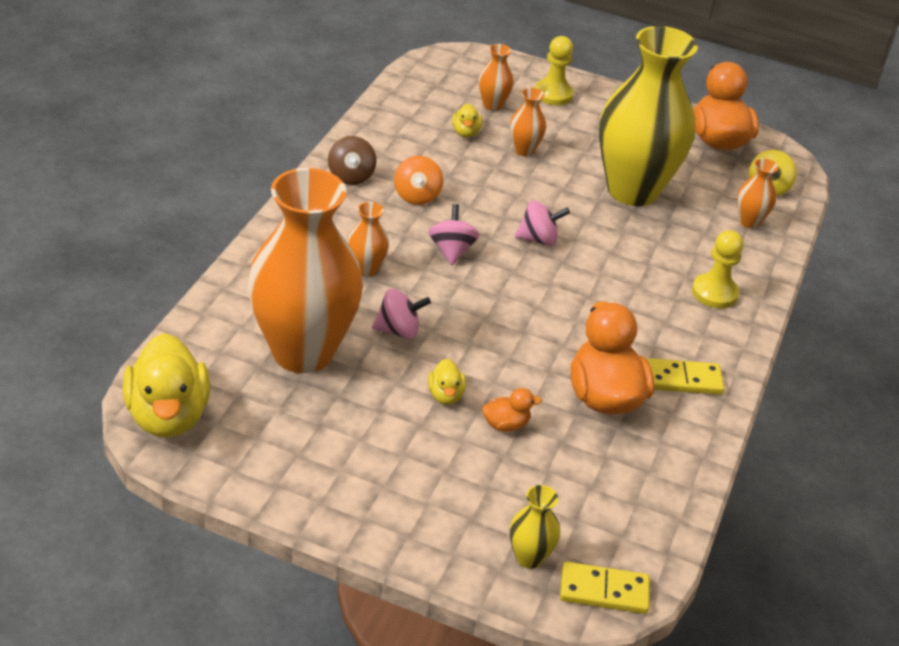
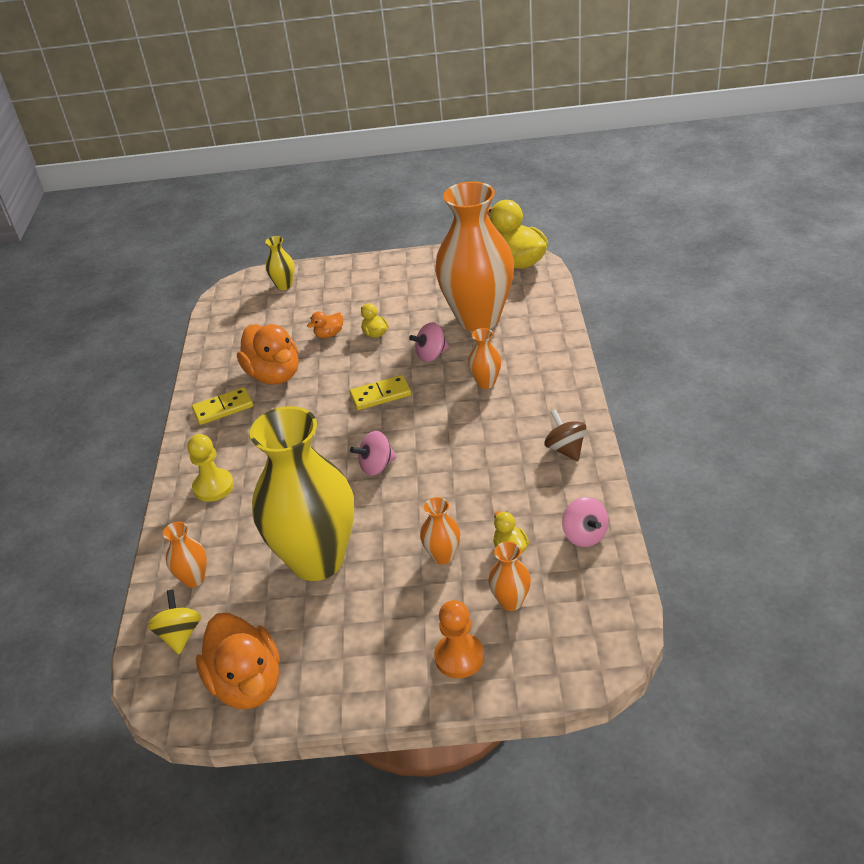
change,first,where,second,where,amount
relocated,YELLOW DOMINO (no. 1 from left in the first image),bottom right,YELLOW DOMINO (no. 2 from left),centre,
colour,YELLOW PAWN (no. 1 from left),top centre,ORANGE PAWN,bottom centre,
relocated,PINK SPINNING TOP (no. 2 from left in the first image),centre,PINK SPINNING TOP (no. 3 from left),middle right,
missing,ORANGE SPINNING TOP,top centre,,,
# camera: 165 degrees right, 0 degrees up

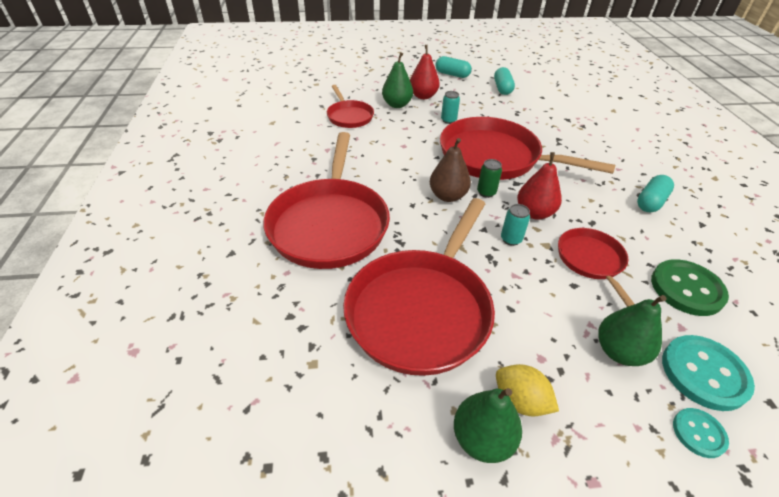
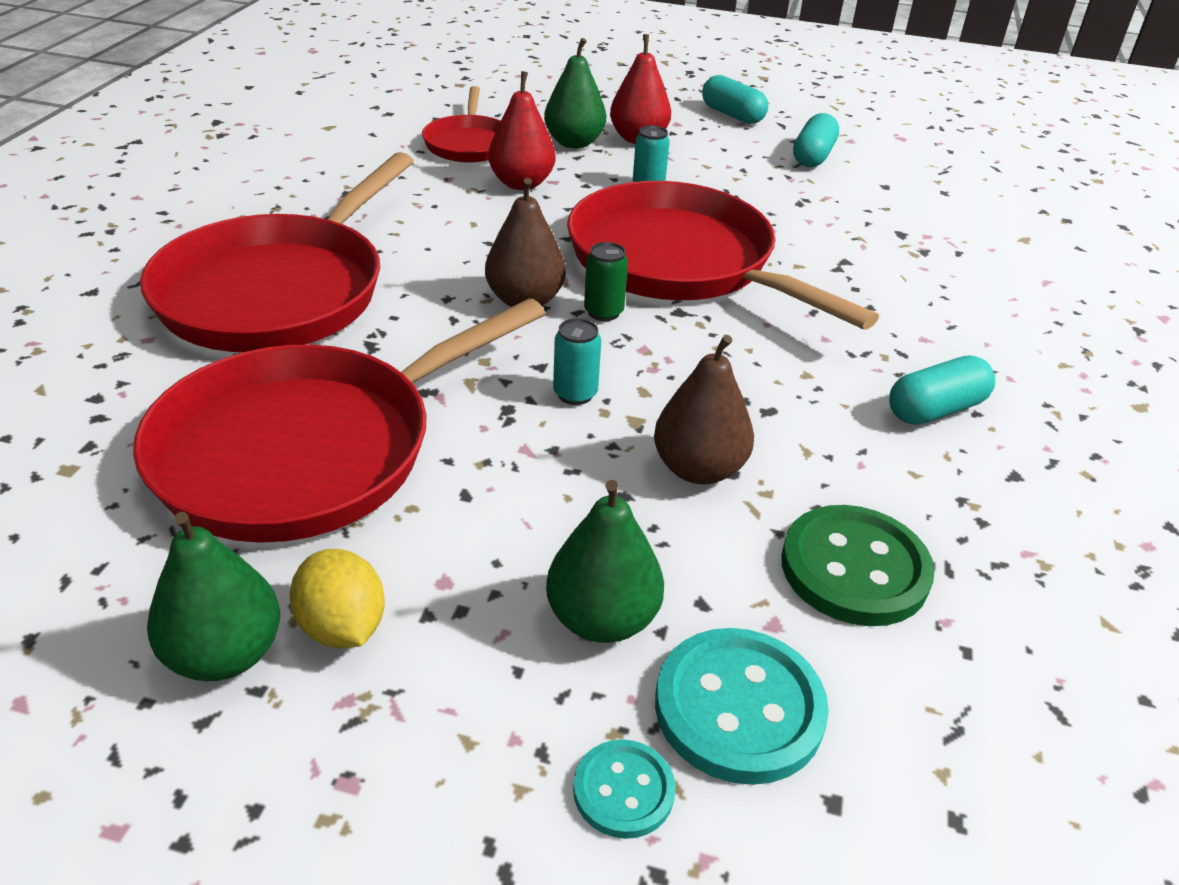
change,first,where,second,where,amount
relocated,RED PEAR (no. 2 from left in the first image),middle right,RED PEAR (no. 1 from left),top centre,
exchanged,RED PAN (no. 5 from left),middle right,BROWN PEAR (no. 2 from left),centre,
# camera: 20 degrees right, 5 degrees down

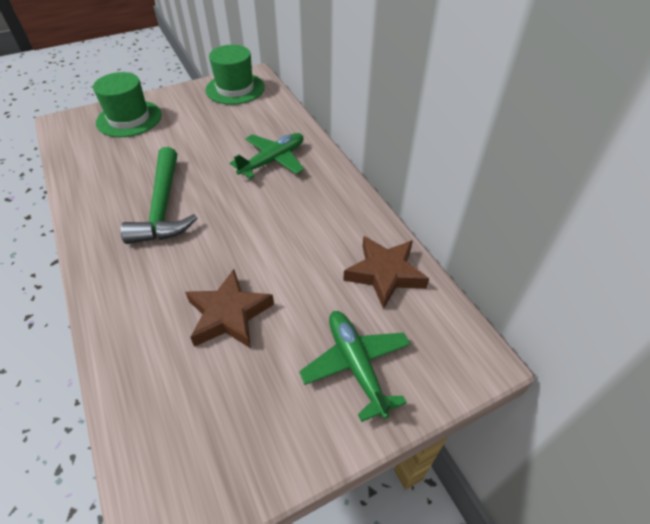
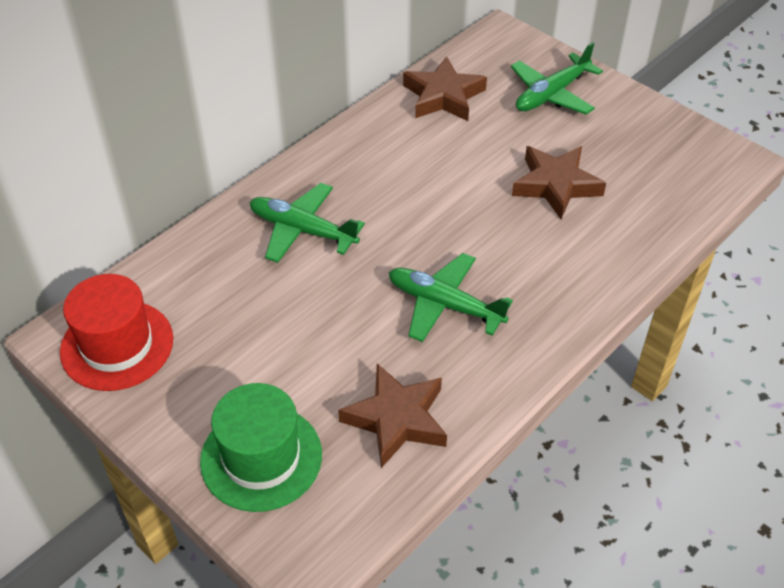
change,first,where,second,where,amount
colour,GREEN HAT (no. 2 from left),top centre,RED HAT,middle left,
appeared,,,BROWN STAR (no. 1 from left),bottom centre,
exchanged,GREEN HAMMER,middle left,GREEN PLANE (no. 2 from left),centre,
# camera: 110 degrees left, 0 degrees up

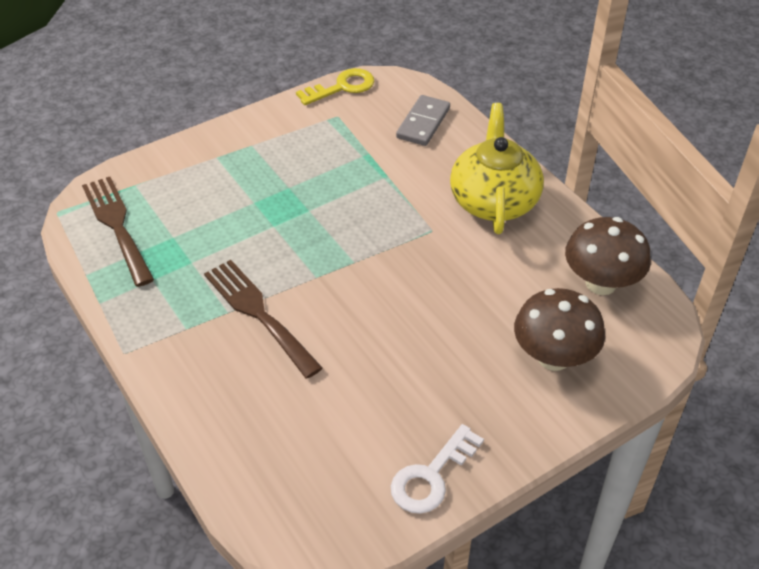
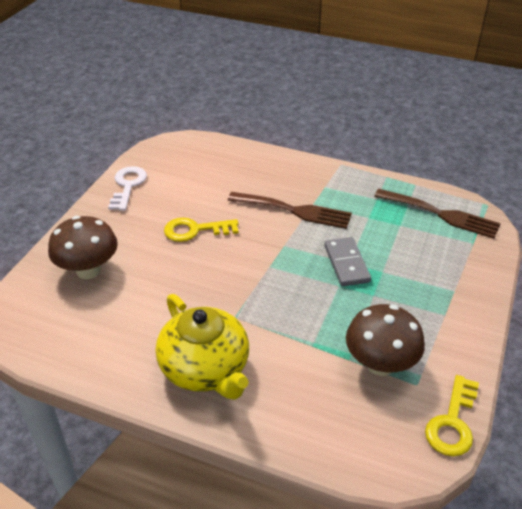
change,first,where,second,where,amount
appeared,,,YELLOW KEY (no. 1 from left),centre,
relocated,GREY DOMINO,top centre,,centre,
relocated,BROWN MUSHROOM (no. 2 from left),middle right,,bottom right,
# camera: 145 degrees right, 5 degrees down

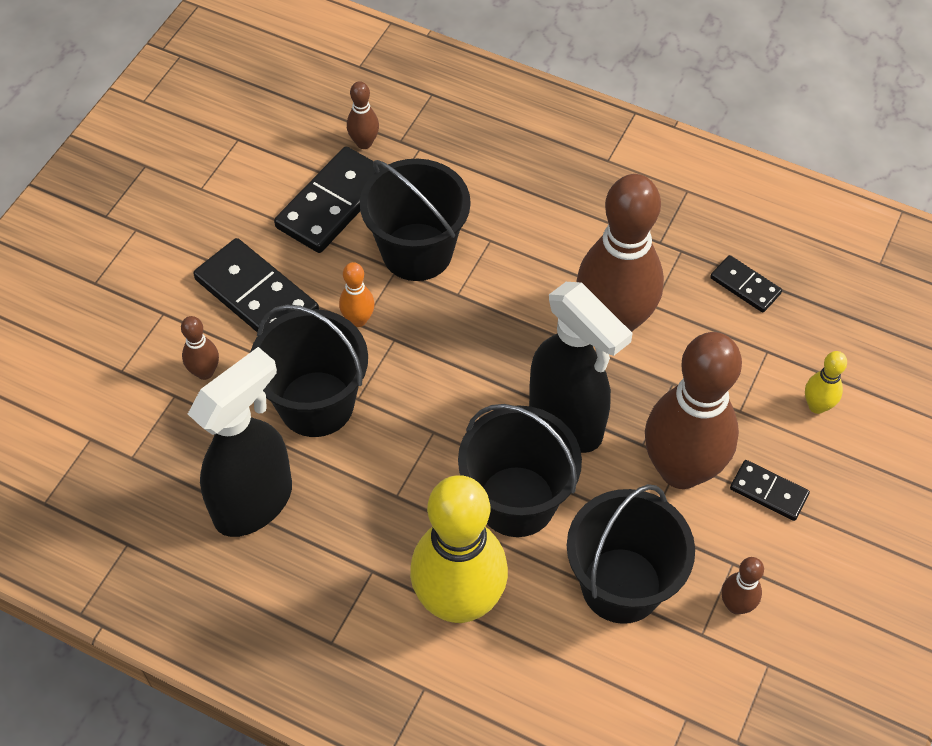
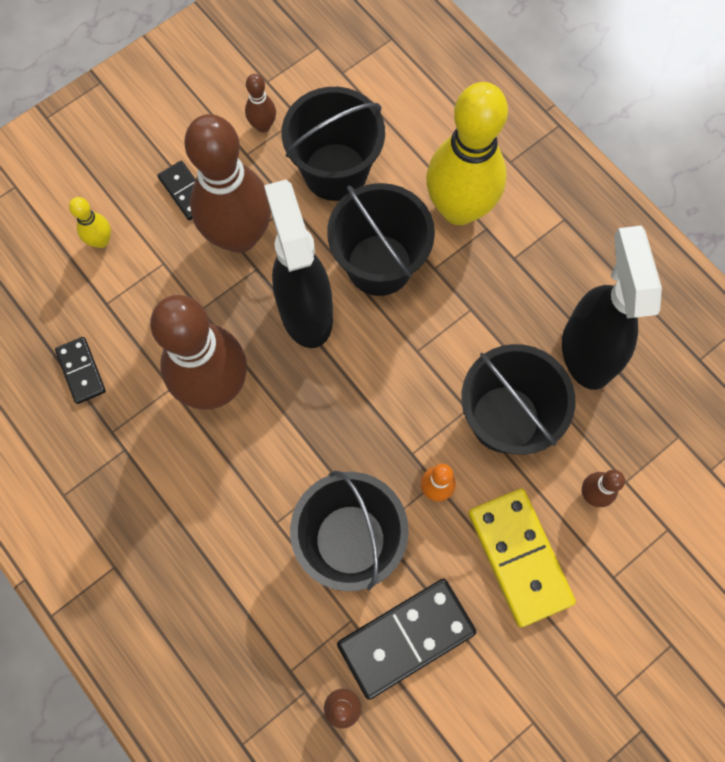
change,first,where,second,where,amount
colour,BLACK DOMINO (no. 1 from left),middle left,YELLOW DOMINO,bottom right,
spun,BLACK SPRAY BOTTLE (no. 1 from left in the first image),middle left,BLACK SPRAY BOTTLE (no. 2 from left),middle right,105 degrees clockwise
# camera: 155 degrees left, 15 degrees up

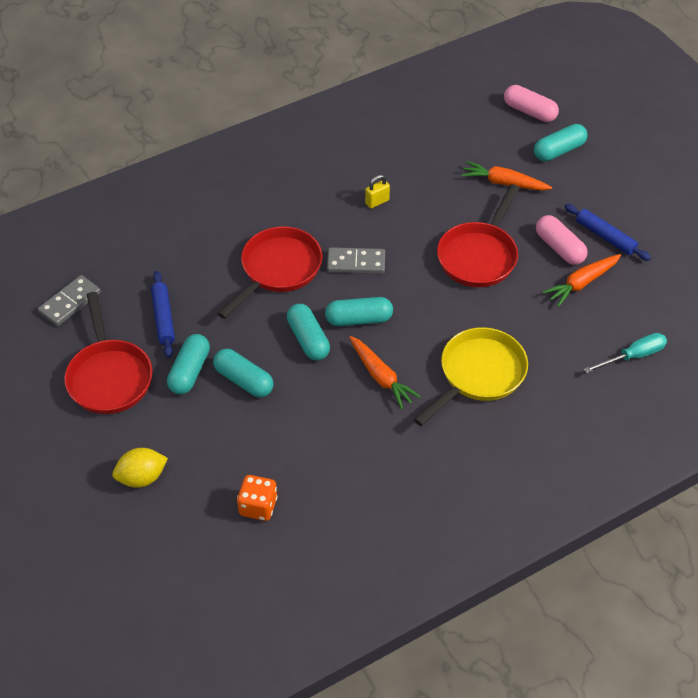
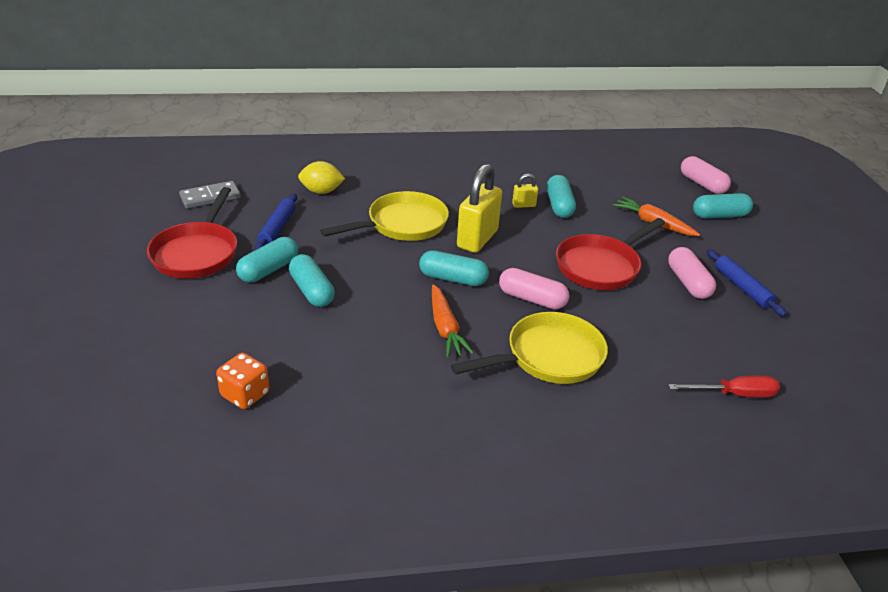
change,first,where,second,where,amount
relocated,YELLOW LEMON,bottom left,,top centre,
colour,RED PAN (no. 2 from left),centre,YELLOW PAN (no. 1 from left),centre,
exchanged,GREY DOMINO (no. 2 from left),centre,YELLOW PADLOCK (no. 1 from left),centre,
appeared,,,PINK CAPSULE (no. 1 from left),centre,
relocated,TURQUOISE CAPSULE (no. 3 from left in the first image),centre,TURQUOISE CAPSULE (no. 4 from left),top centre,
colour,TURQUOISE SCREWDRIVER,middle right,RED SCREWDRIVER,middle right,
missing,ORANGE CARROT (no. 3 from left),middle right,,,
# camera: 20 degrees right, 15 degrees down

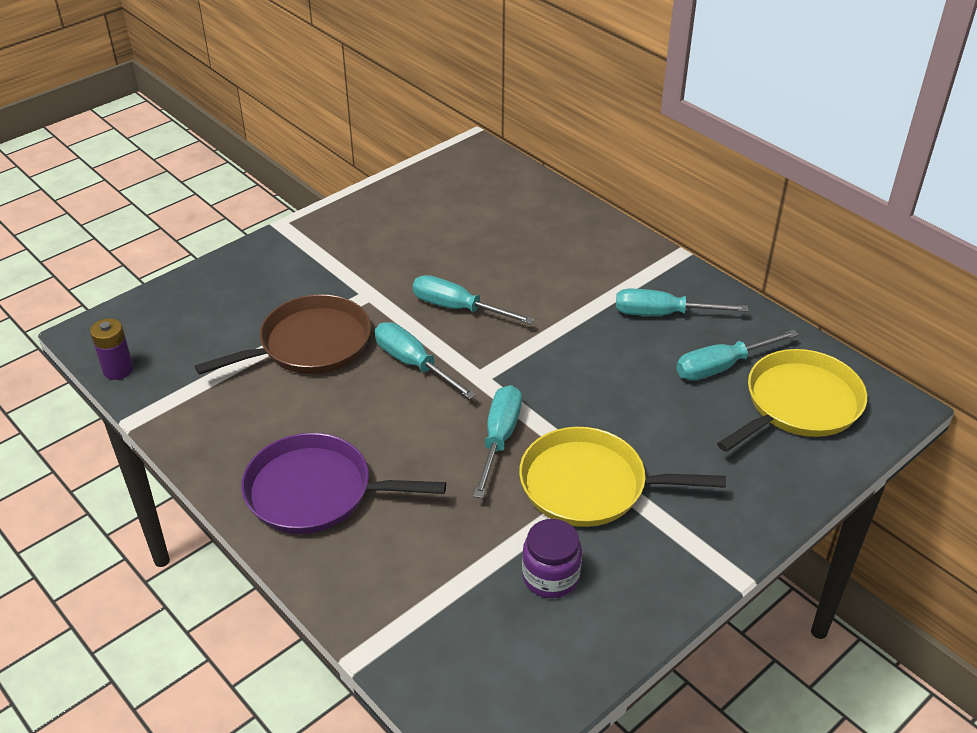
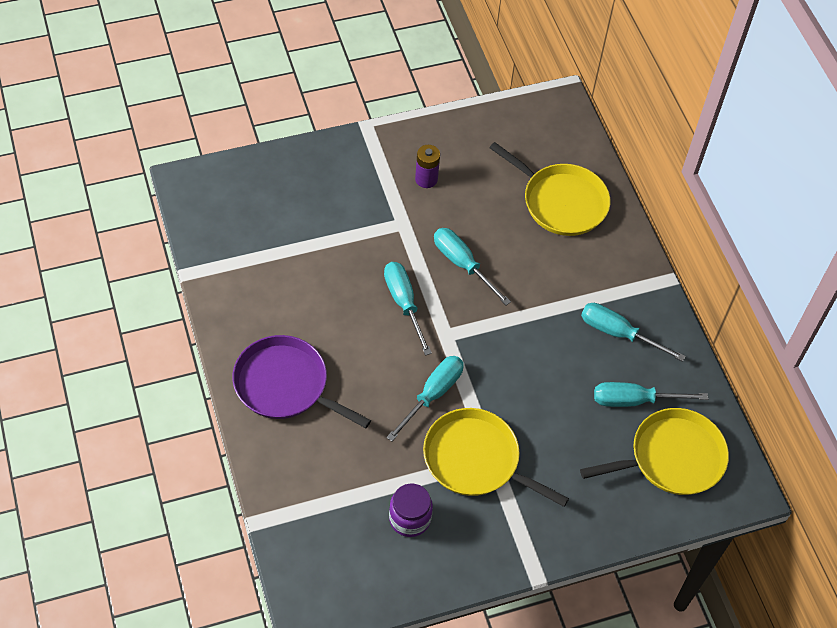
change,first,where,second,where,amount
relocated,PURPLE BATTERY,middle left,,top centre,
appeared,,,YELLOW PAN (no. 2 from left),top centre,
missing,BROWN PAN,middle left,,,
# camera: 20 degrees right, 15 degrees up

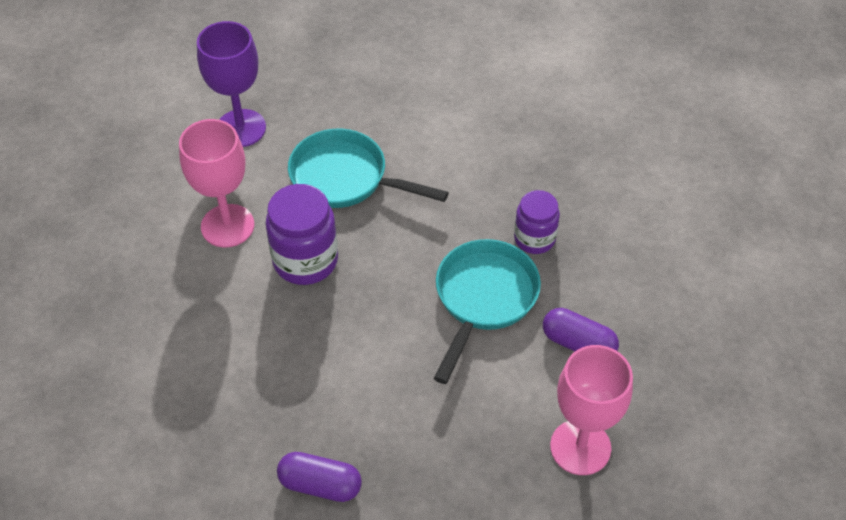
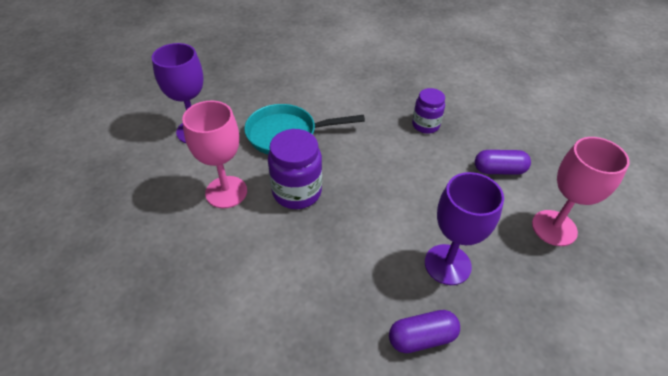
change,first,where,second,where,amount
appeared,,,PURPLE GOBLET (no. 2 from left),middle right,
missing,TURQUOISE PAN (no. 2 from left),centre,,,
# camera: 30 degrees left, 5 degrees down

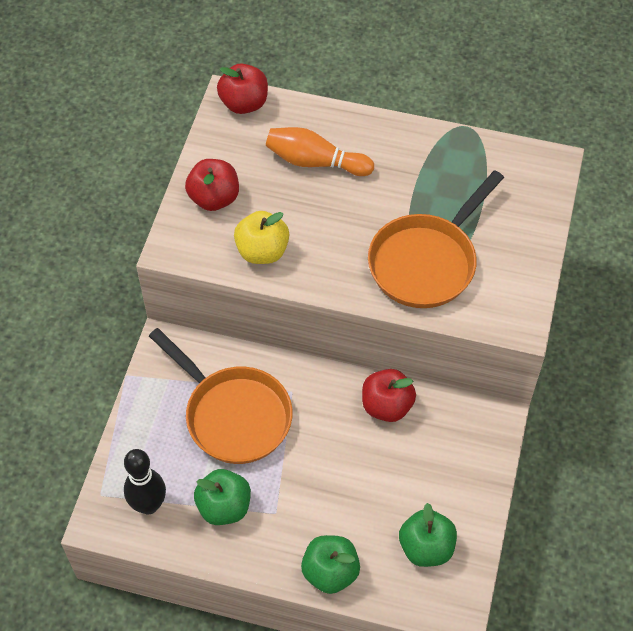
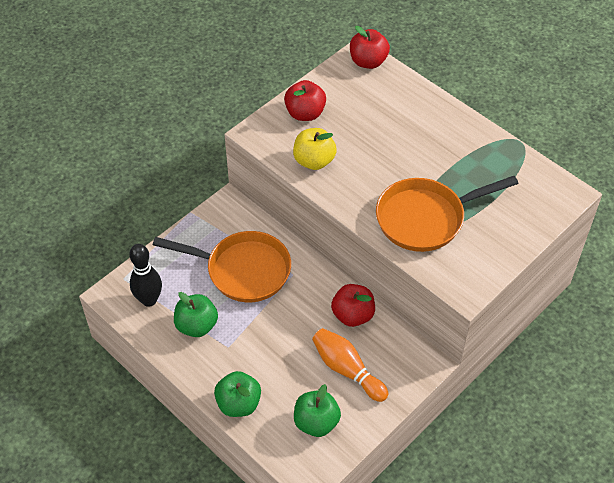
change,first,where,second,where,amount
spun,ORANGE PAN (no. 1 from left),centre,,centre,60 degrees counterclockwise
relocated,ORANGE BOWLING PIN,top centre,,bottom centre,
# camera: 30 degrees right, 5 degrees down

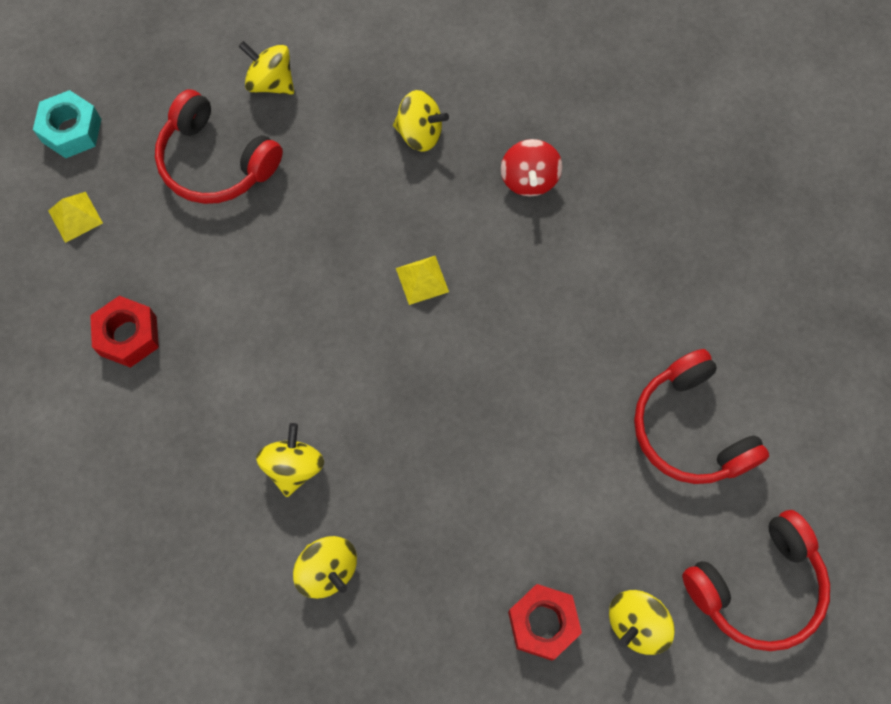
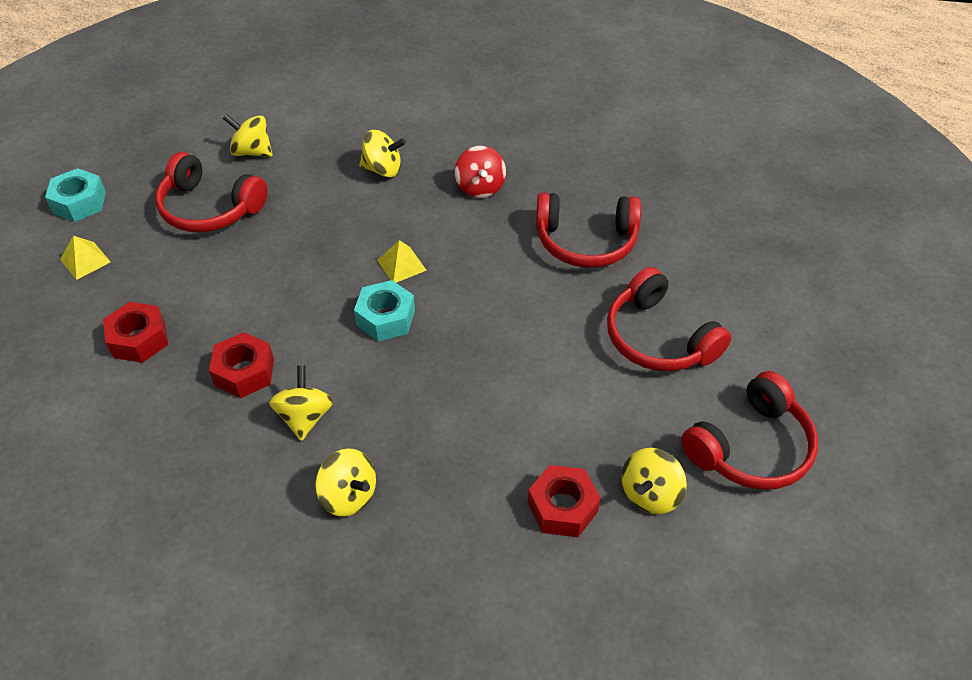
change,first,where,second,where,amount
appeared,,,RED NUT (no. 2 from left),middle left,
appeared,,,TURQUOISE NUT (no. 2 from left),centre,
appeared,,,RED HEADPHONES (no. 2 from left),centre,
# camera: 10 degrees left, 20 degrees down

